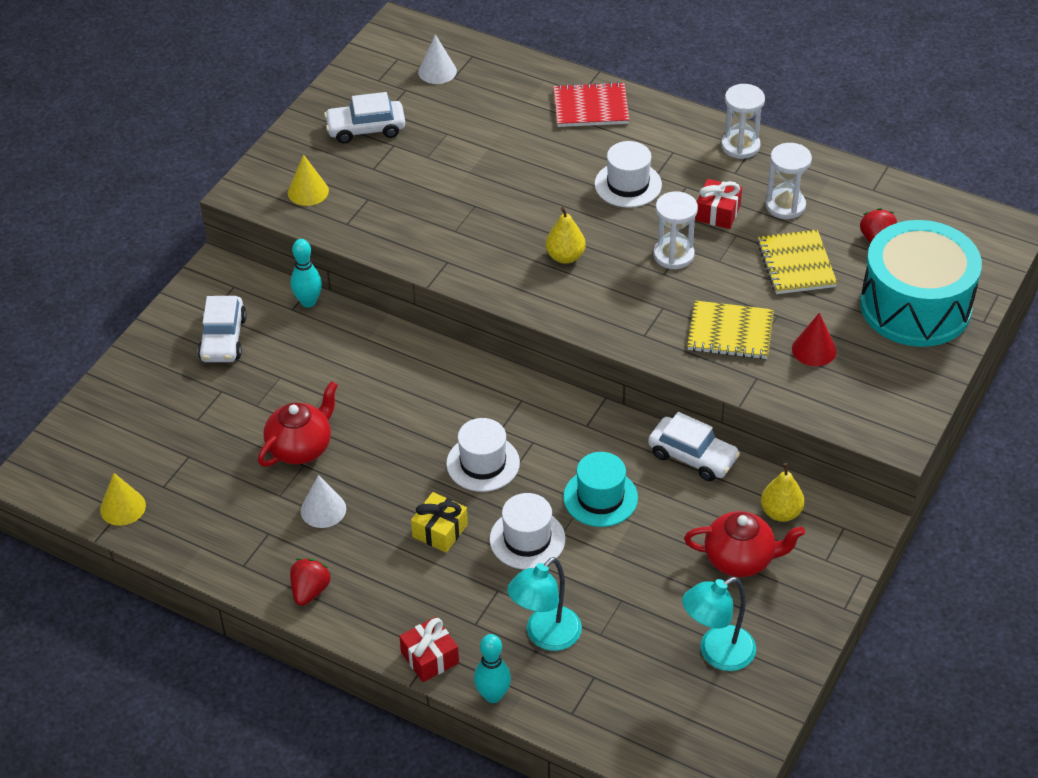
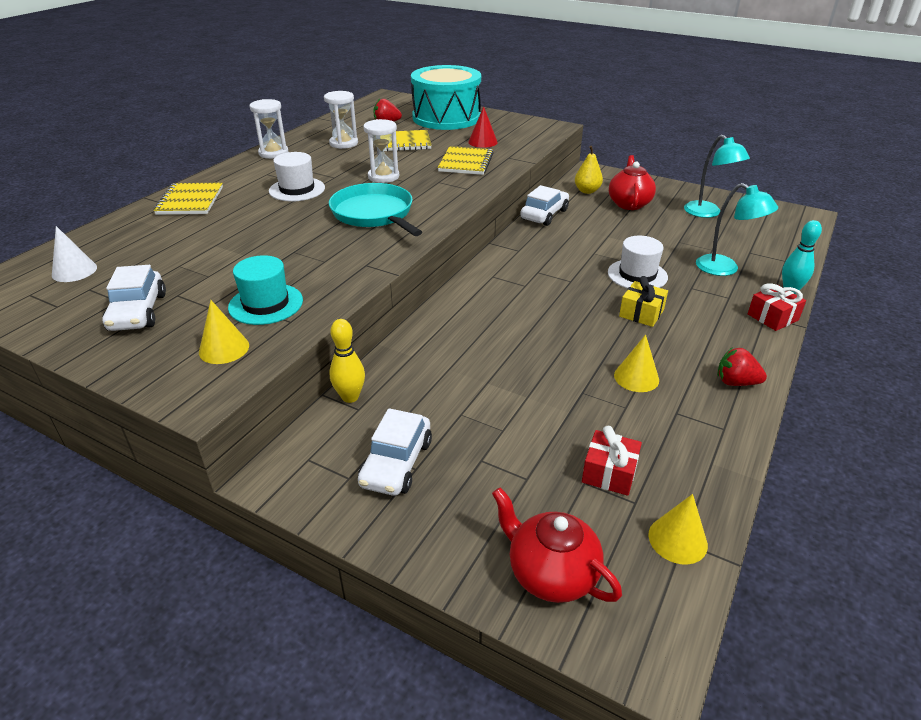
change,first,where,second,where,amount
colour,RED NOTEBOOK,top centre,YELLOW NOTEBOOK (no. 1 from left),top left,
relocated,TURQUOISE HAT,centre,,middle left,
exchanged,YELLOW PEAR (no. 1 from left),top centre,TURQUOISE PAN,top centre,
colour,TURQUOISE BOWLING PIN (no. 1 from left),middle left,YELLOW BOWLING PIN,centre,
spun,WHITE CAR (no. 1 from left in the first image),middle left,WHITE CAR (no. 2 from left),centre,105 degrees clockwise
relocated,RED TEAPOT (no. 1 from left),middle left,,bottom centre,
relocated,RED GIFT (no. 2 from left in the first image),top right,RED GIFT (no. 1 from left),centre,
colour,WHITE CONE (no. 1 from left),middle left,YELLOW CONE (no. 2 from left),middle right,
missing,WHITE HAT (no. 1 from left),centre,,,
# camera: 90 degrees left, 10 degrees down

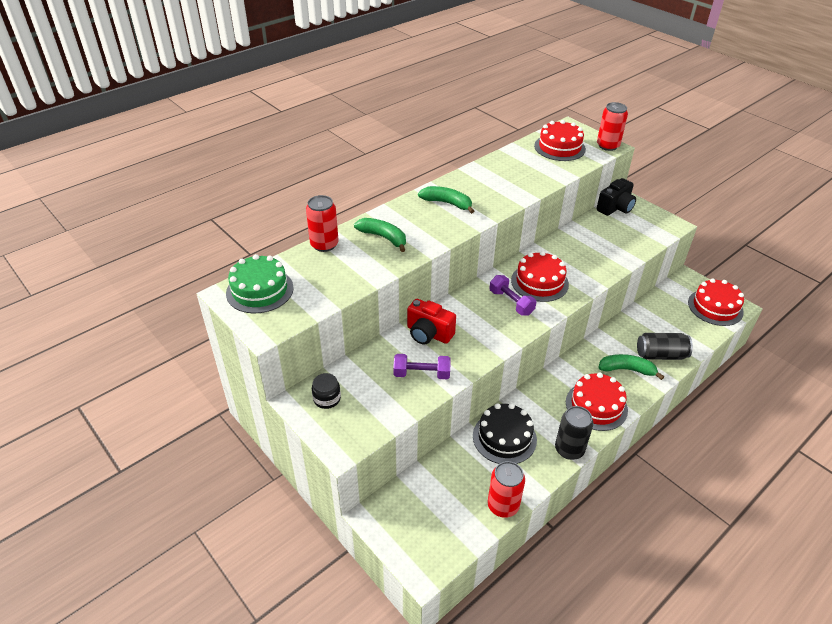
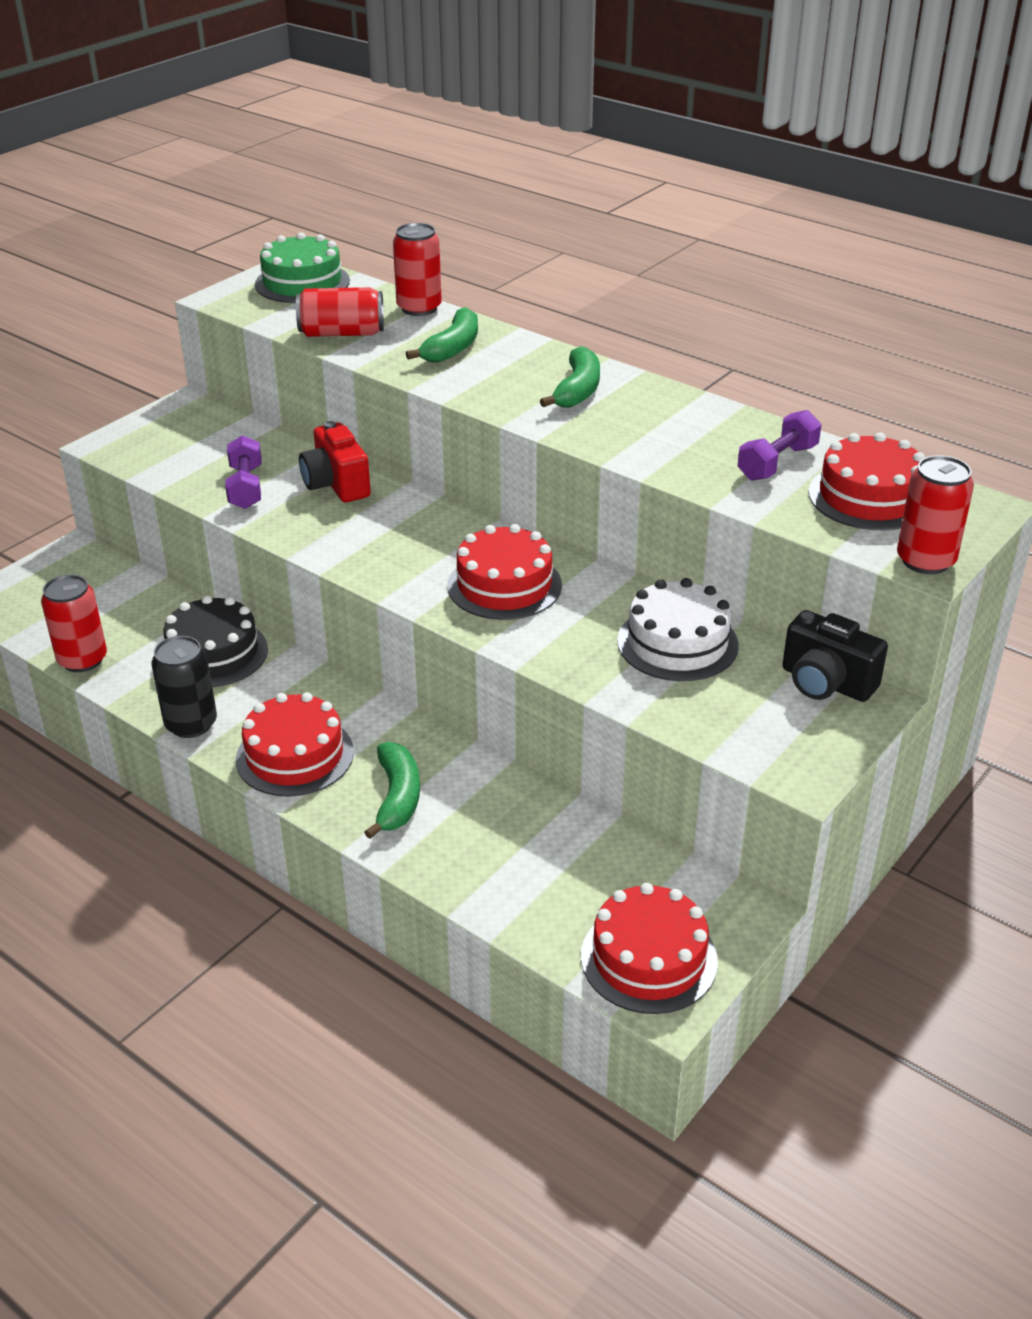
change,first,where,second,where,amount
appeared,,,RED CAN (no. 2 from left),top left,
spun,RED CAMERA,centre,,middle left,45 degrees counterclockwise
appeared,,,WHITE CAKE,centre,
relocated,PURPLE DUMBBELL (no. 2 from left),centre,,middle right,
missing,BLACK JAR,centre,,,
missing,BLACK CAN (no. 2 from left),middle right,,,
# camera: 80 degrees right, 5 degrees down

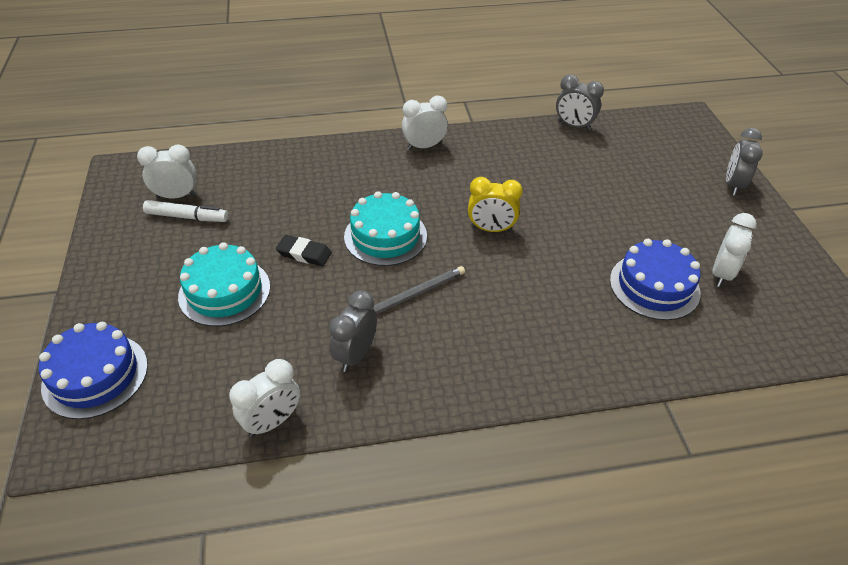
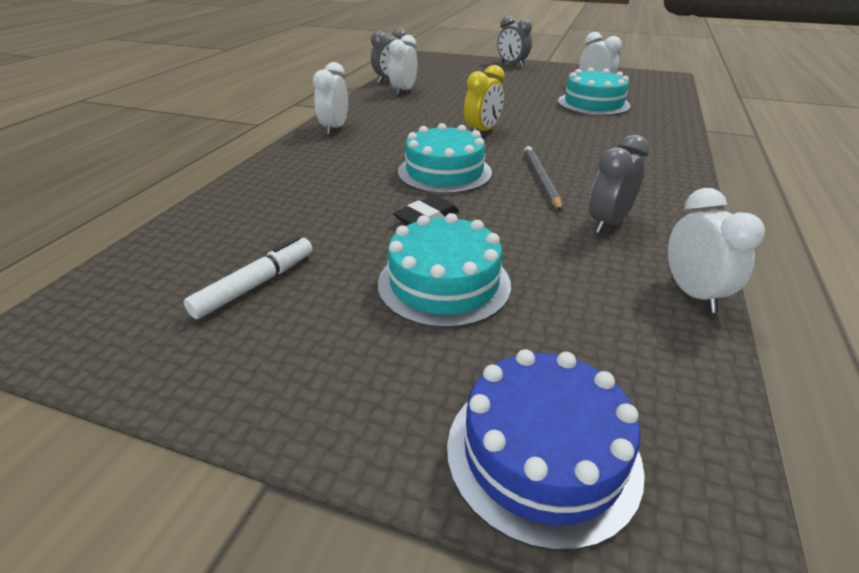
change,first,where,second,where,amount
relocated,WHITE CLOCK (no. 1 from left in the first image),top left,WHITE CLOCK (no. 2 from left),top centre,
colour,BLUE CAKE (no. 2 from left),middle right,TURQUOISE CAKE (no. 3 from left),top right,
spun,GREY CLOCK (no. 1 from left in the first image),centre,GREY CLOCK (no. 3 from left),top right,75 degrees clockwise
# camera: 60 degrees left, 10 degrees down

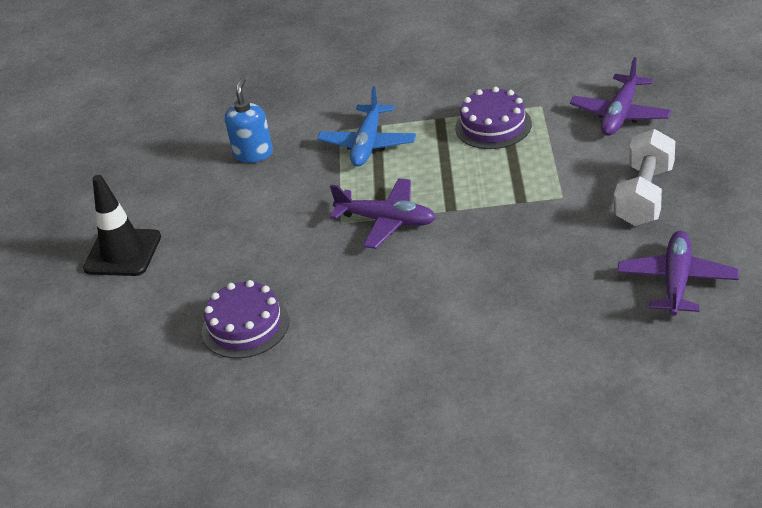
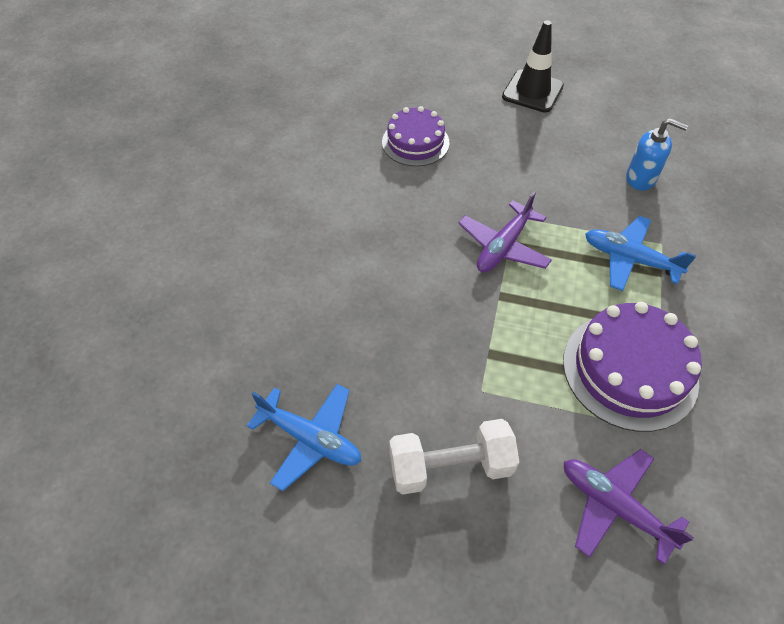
change,first,where,second,where,amount
colour,PURPLE PLANE (no. 3 from left),middle right,BLUE PLANE (no. 1 from left),bottom centre,
spun,WHITE DUMBBELL,middle right,,bottom centre,45 degrees counterclockwise
size,PURPLE CAKE (no. 2 from left),top centre,,middle right,x1.52
# camera: 100 degrees right, 15 degrees up

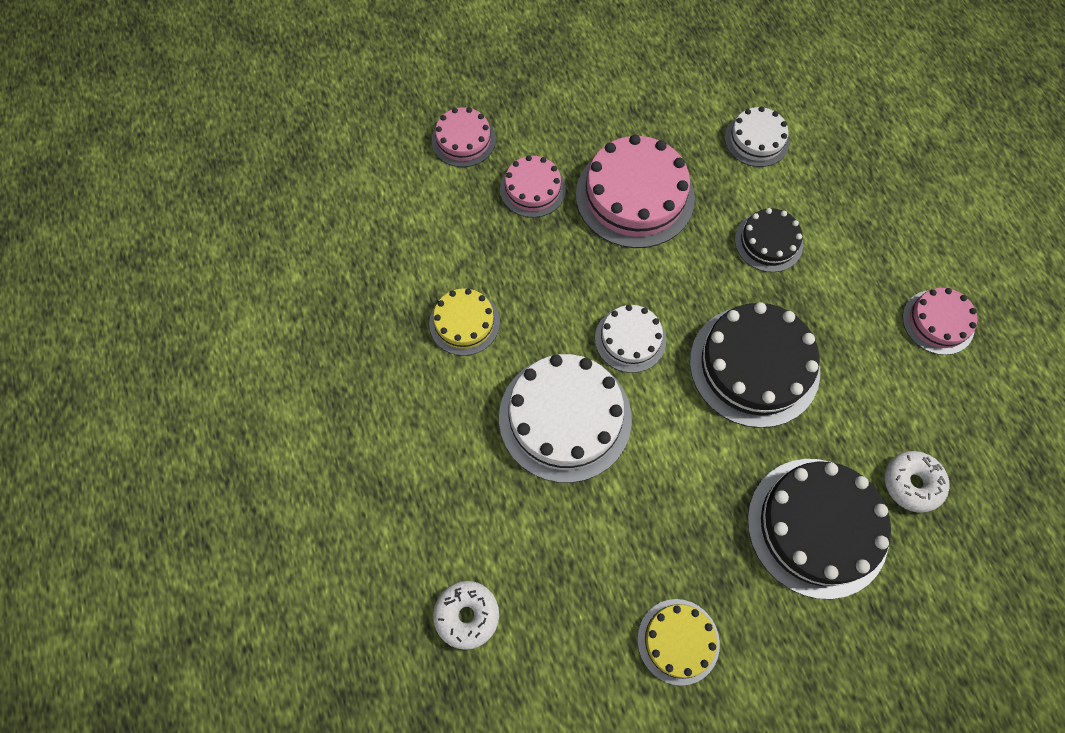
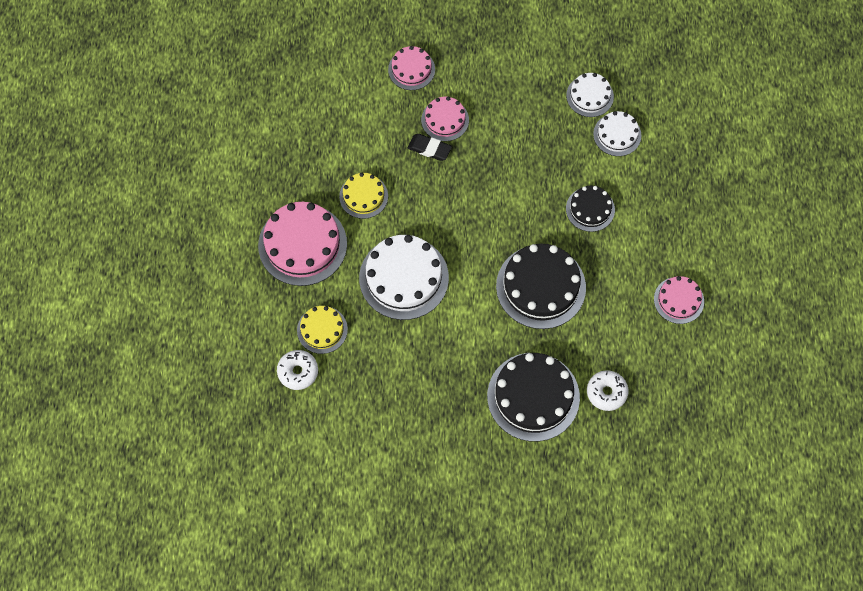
change,first,where,second,where,amount
relocated,PINK CAKE (no. 3 from left in the first image),top centre,PINK CAKE (no. 1 from left),centre,
relocated,YELLOW CAKE (no. 2 from left in the first image),bottom centre,YELLOW CAKE (no. 1 from left),centre,
appeared,,,BLACK ERASER,top centre,
relocated,WHITE CAKE (no. 2 from left),centre,,top right,
# camera: 20 degrees right, 0 degrees up

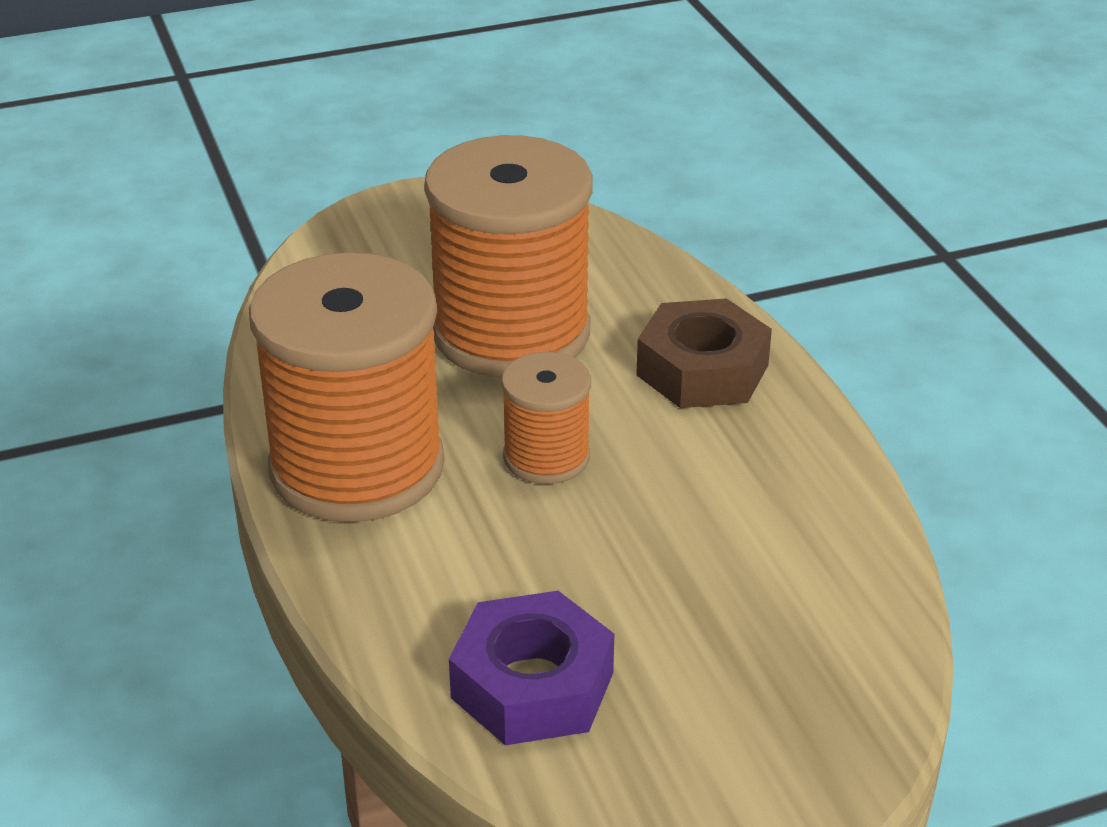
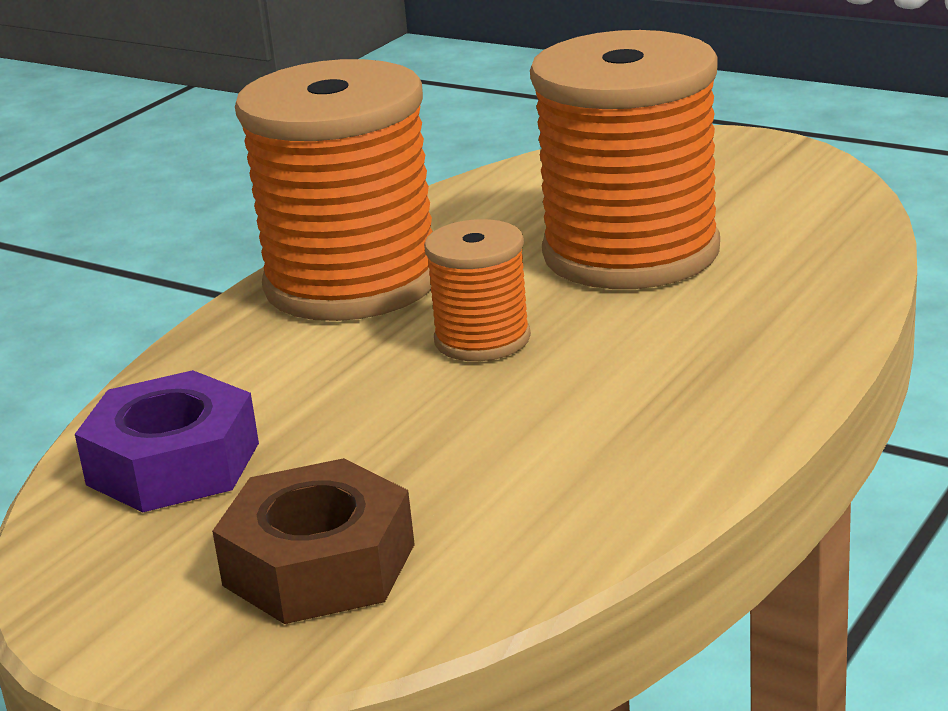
change,first,where,second,where,amount
relocated,BROWN NUT,centre,,bottom left,
# camera: 55 degrees right, 10 degrees down

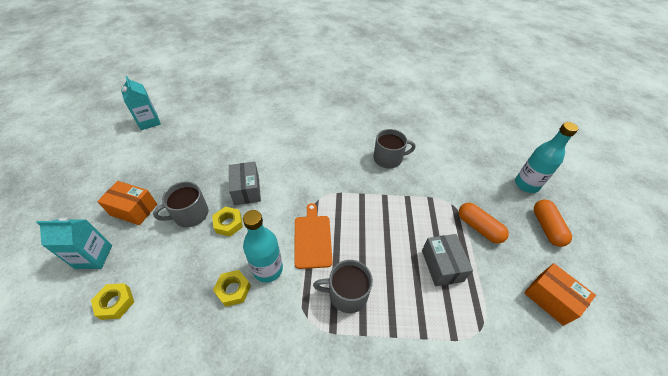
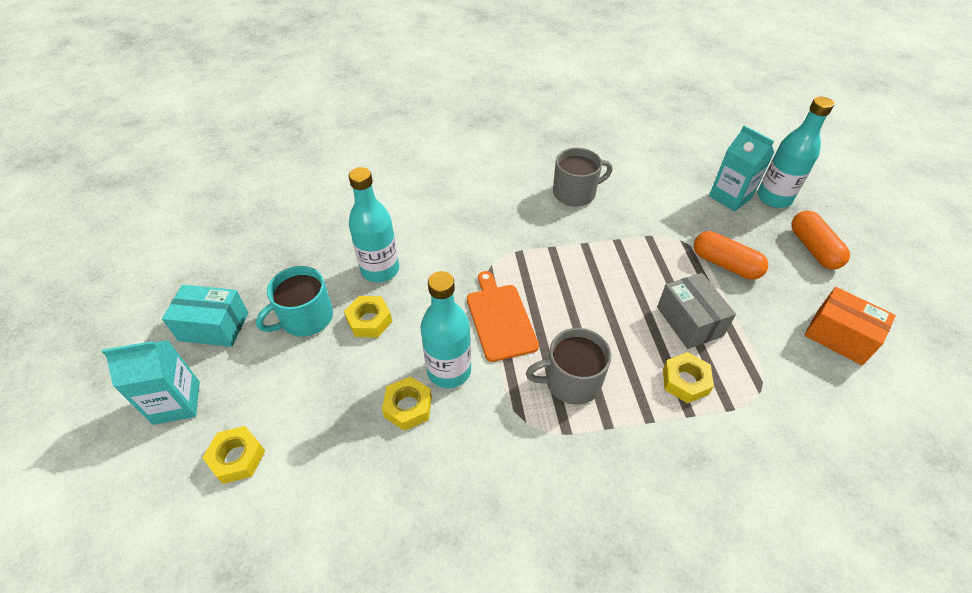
change,first,where,second,where,amount
colour,ORANGE BOX (no. 1 from left),middle left,TURQUOISE BOX,middle left,
colour,GREY MUG (no. 1 from left),middle left,TURQUOISE MUG,middle left,
exchanged,GREY BOX (no. 1 from left),centre,TURQUOISE BOTTLE (no. 1 from left),centre,
appeared,,,YELLOW NUT (no. 4 from left),middle right,
relocated,TURQUOISE CARTON (no. 2 from left),top left,,top right,
# camera: 10 degrees left, 0 degrees up

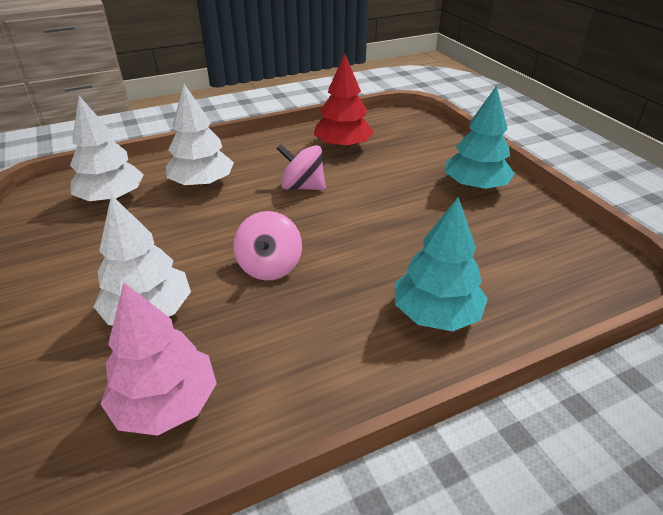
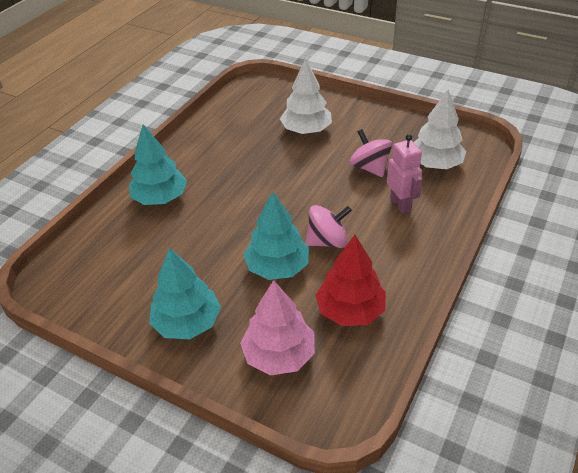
change,first,where,second,where,amount
relocated,PINK TREE,bottom left,,bottom centre,
appeared,,,TURQUOISE TREE (no. 3 from left),centre,
relocated,PINK SPINNING TOP (no. 1 from left in the first image),centre,PINK SPINNING TOP (no. 2 from left),top centre,
exchanged,WHITE TREE (no. 3 from left),top left,PINK ROBOT,middle right,
# camera: 145 degrees right, 5 degrees up

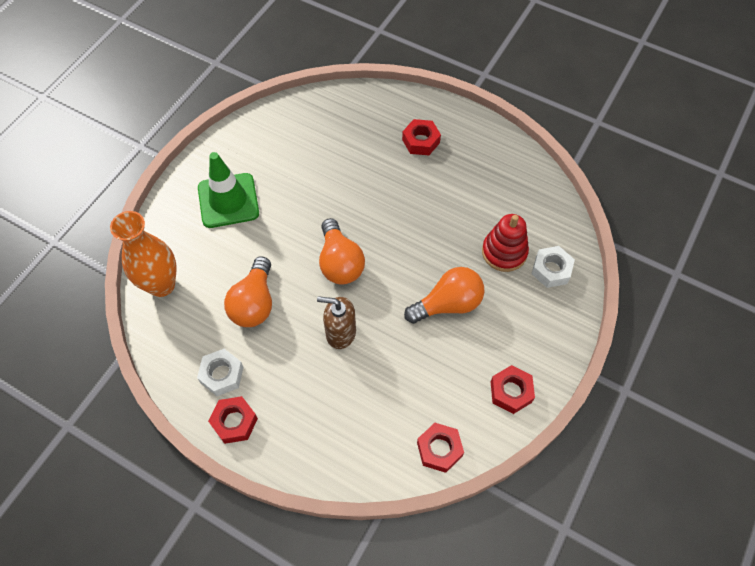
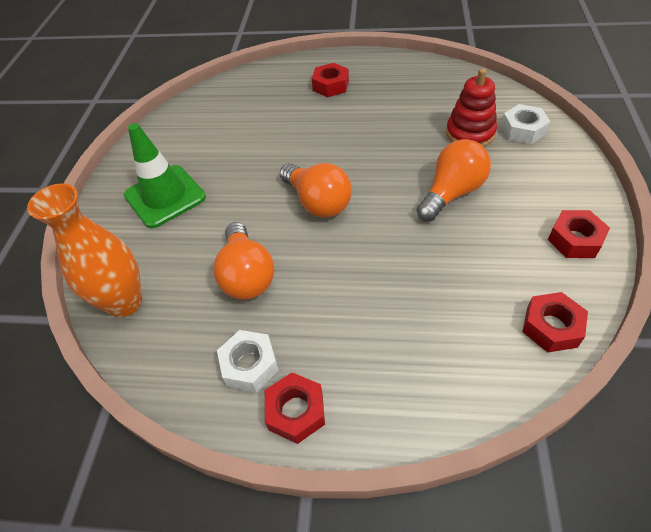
change,first,where,second,where,amount
missing,BROWN SOAP DISPENSER,centre,,,
# camera: 20 degrees left, 10 degrees down

